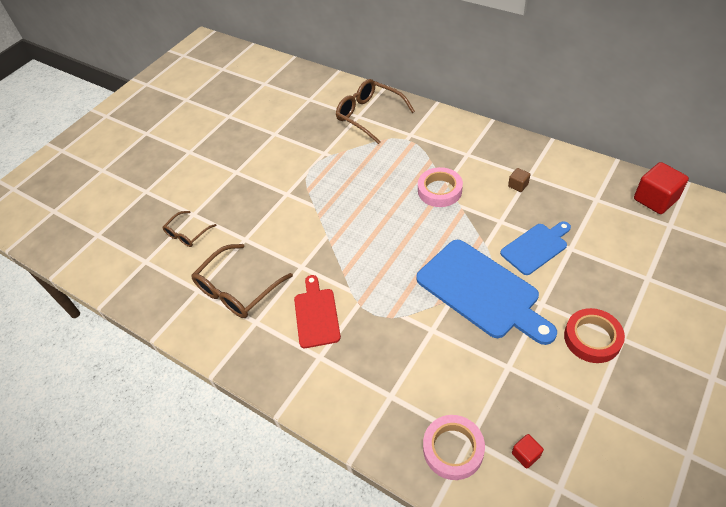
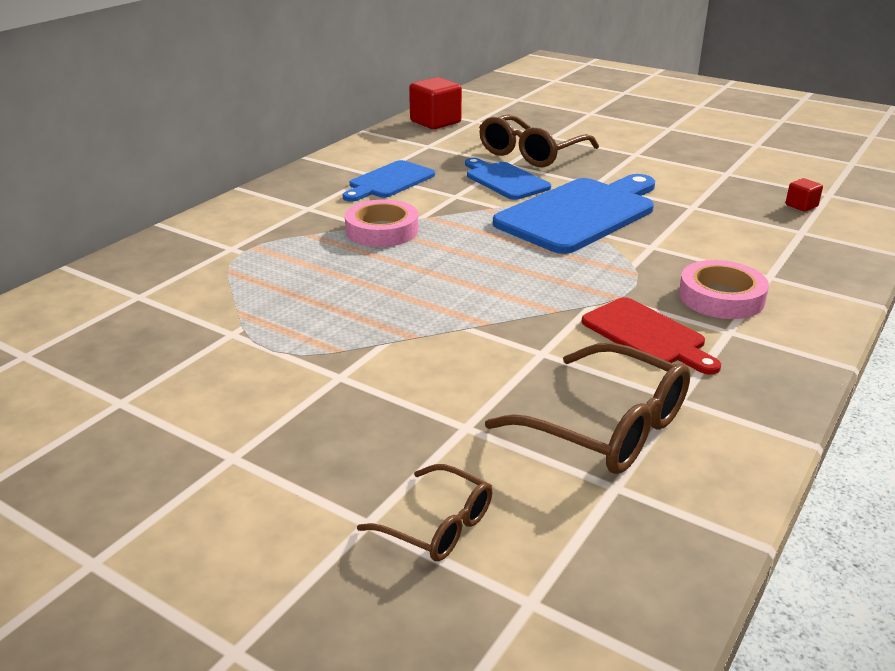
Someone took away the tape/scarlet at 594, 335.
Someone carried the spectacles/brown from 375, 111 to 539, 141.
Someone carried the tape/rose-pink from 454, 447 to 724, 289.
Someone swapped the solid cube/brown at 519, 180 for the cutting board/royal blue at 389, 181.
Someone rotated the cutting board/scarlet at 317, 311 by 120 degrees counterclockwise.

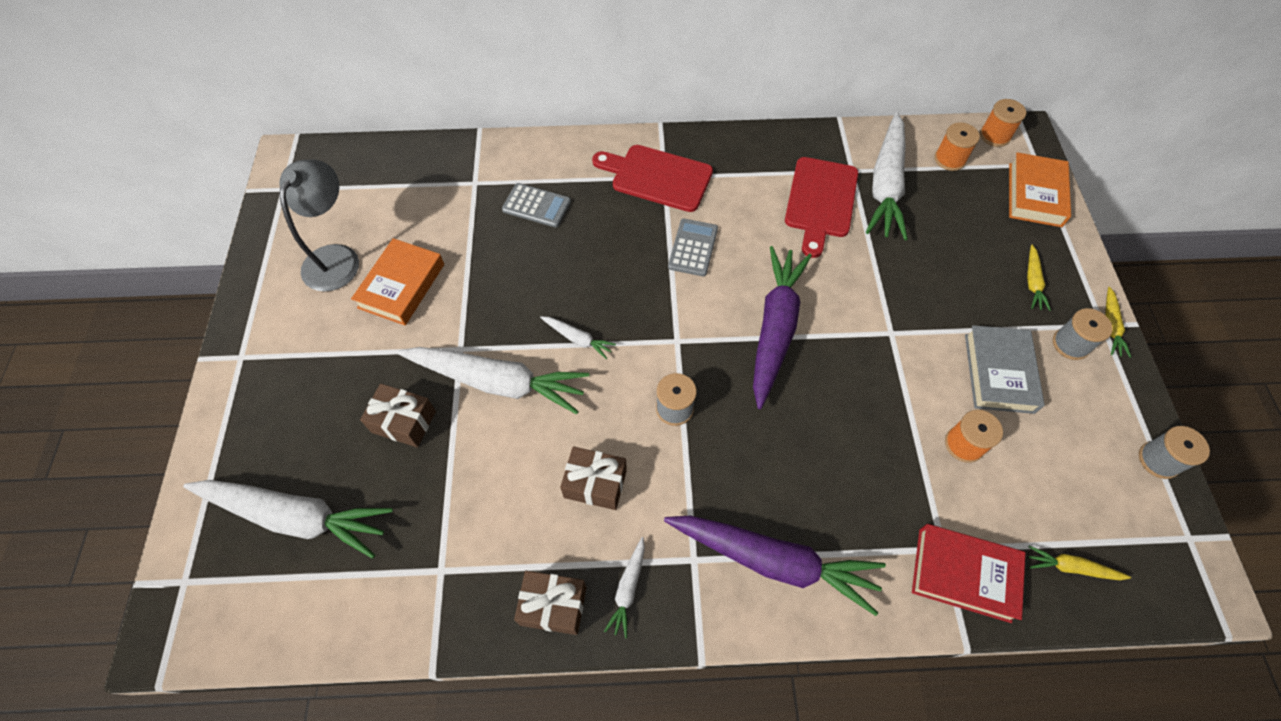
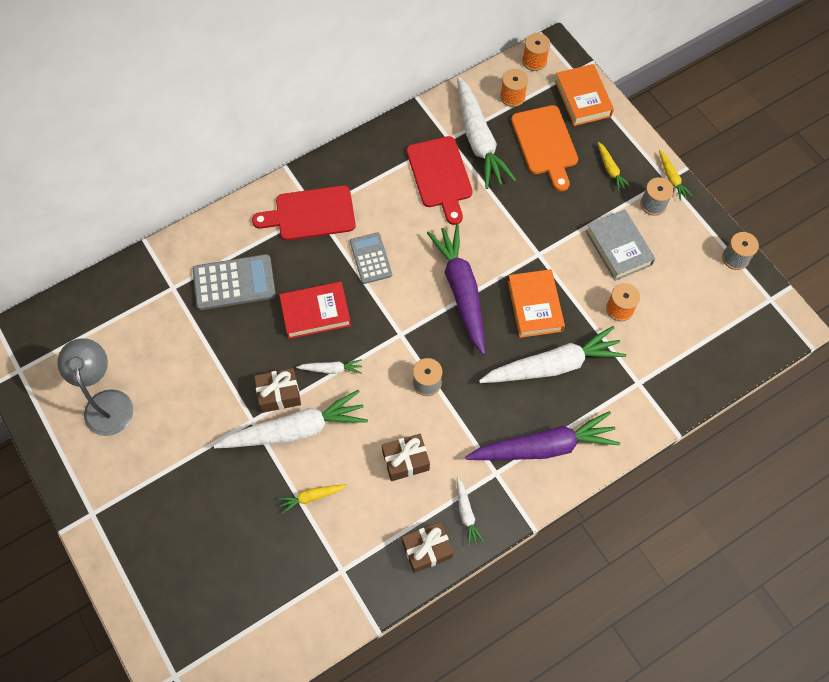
Someone put down the cutting board/orange-coloured at 544, 148.
Someone carried the toy carrot/pure white from 288, 519 to 552, 354.
Someone carried the hardcover/orange-coloured from 397, 281 to 536, 303.
Someone carried the wrapped gift/brown from 398, 415 to 277, 390.
Someone carried the hardcover/scarlet from 968, 573 to 315, 310.
Someone carried the toy carrot/bright yellow from 1080, 563 to 312, 498.
Someone scaled the pocket calculator/ash-grey at 536, 205 by 1.51.

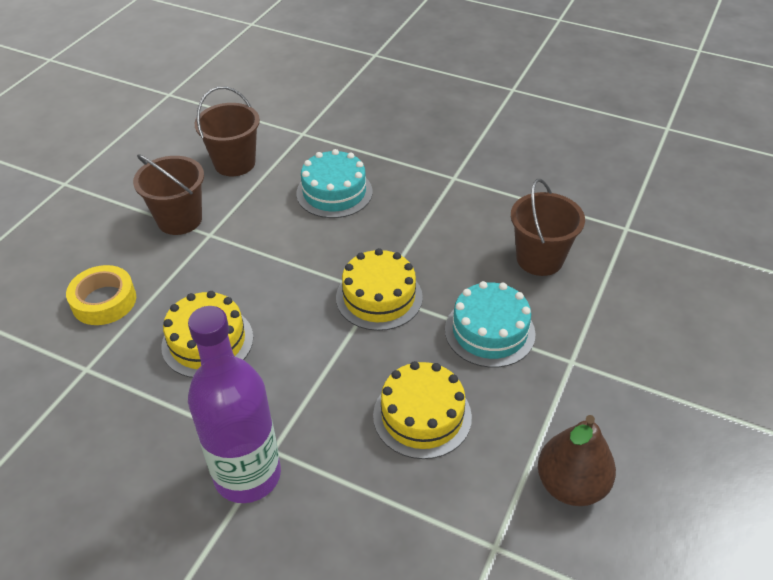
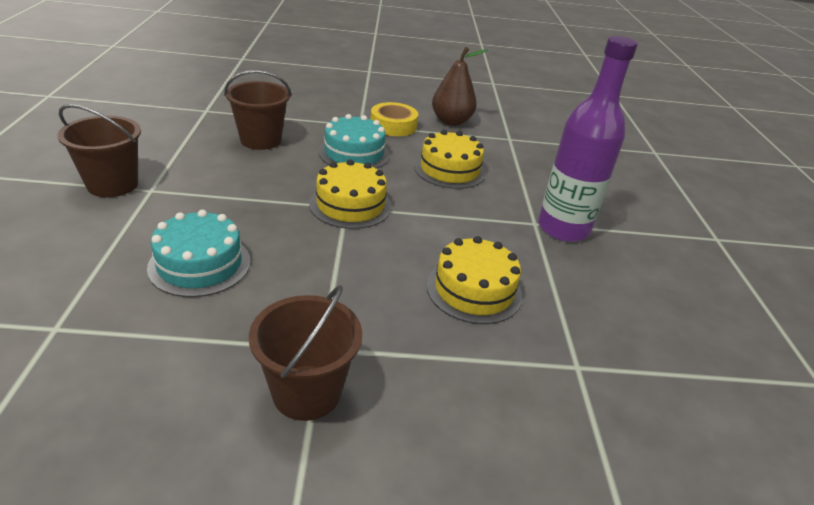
Someone carried the tape/bright yellow from 101, 295 to 394, 119.
Someone carried the sand bucket/brown from 227, 131 to 99, 150.

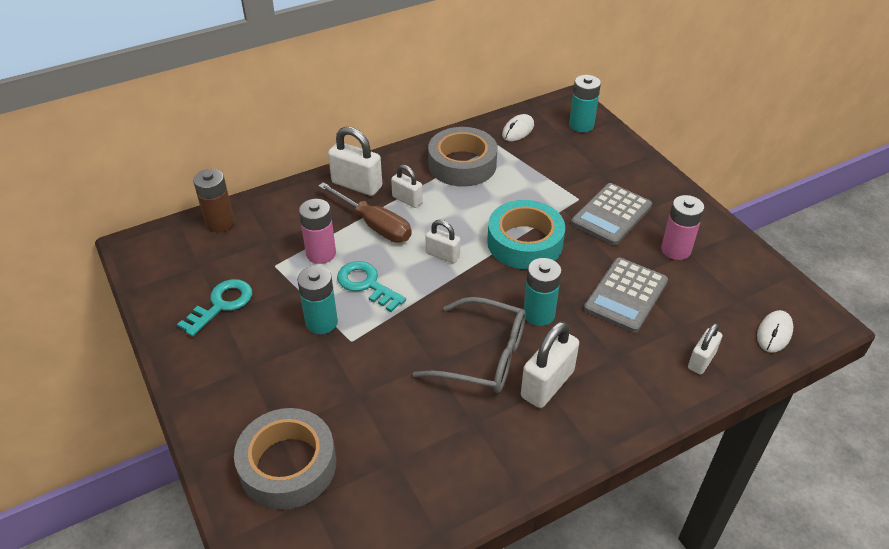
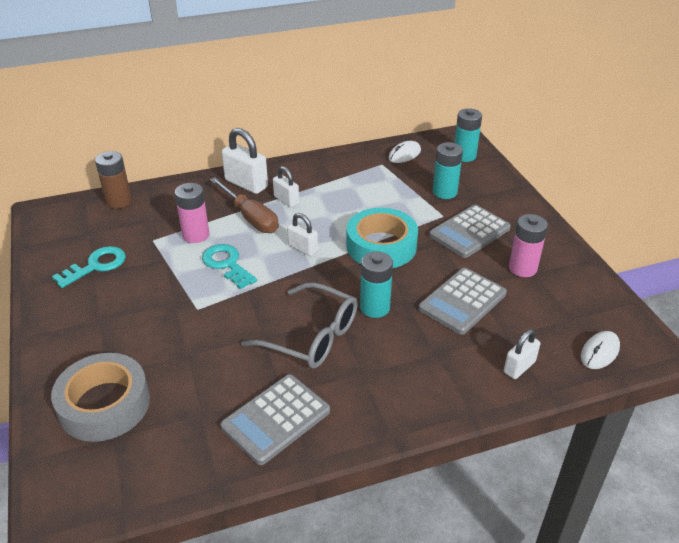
Someone took away the tape/ash-grey at 462, 157.
Someone took away the padlock/pure white at 550, 364.
Someone put down the pocket calculator/ash-grey at 275, 419.
Someone carried the AA battery/aqua from 317, 300 to 448, 170.

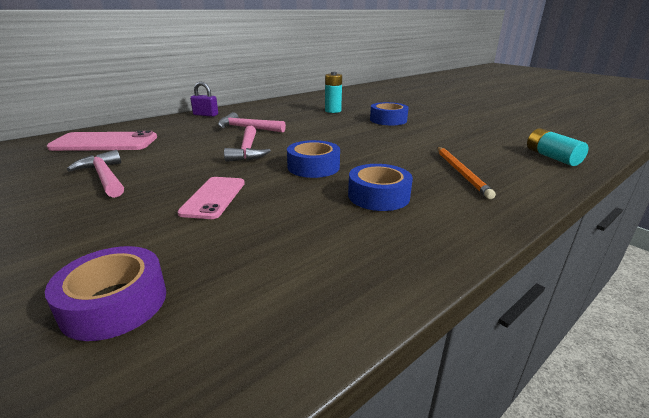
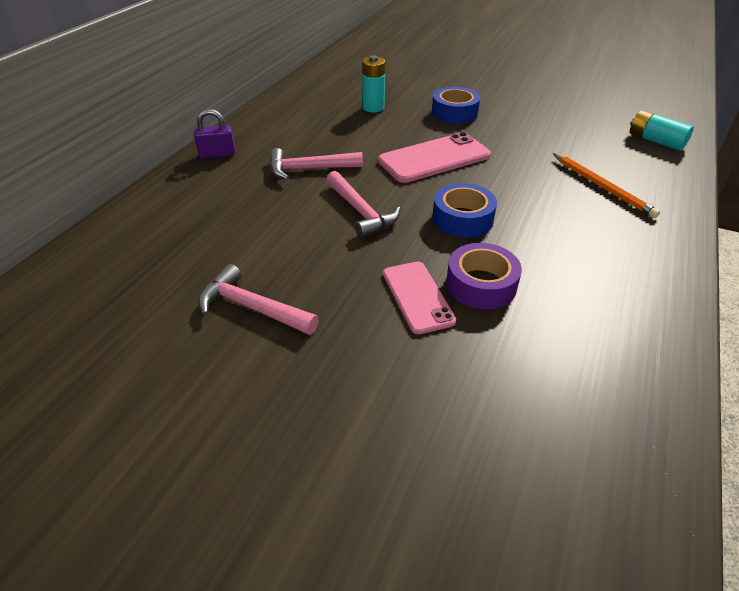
Someone took away the tape/royal blue at 380, 187.
Someone carried the tape/royal purple from 105, 293 to 484, 276.
Someone carried the mobile phone/rose-pink from 102, 141 to 434, 157.

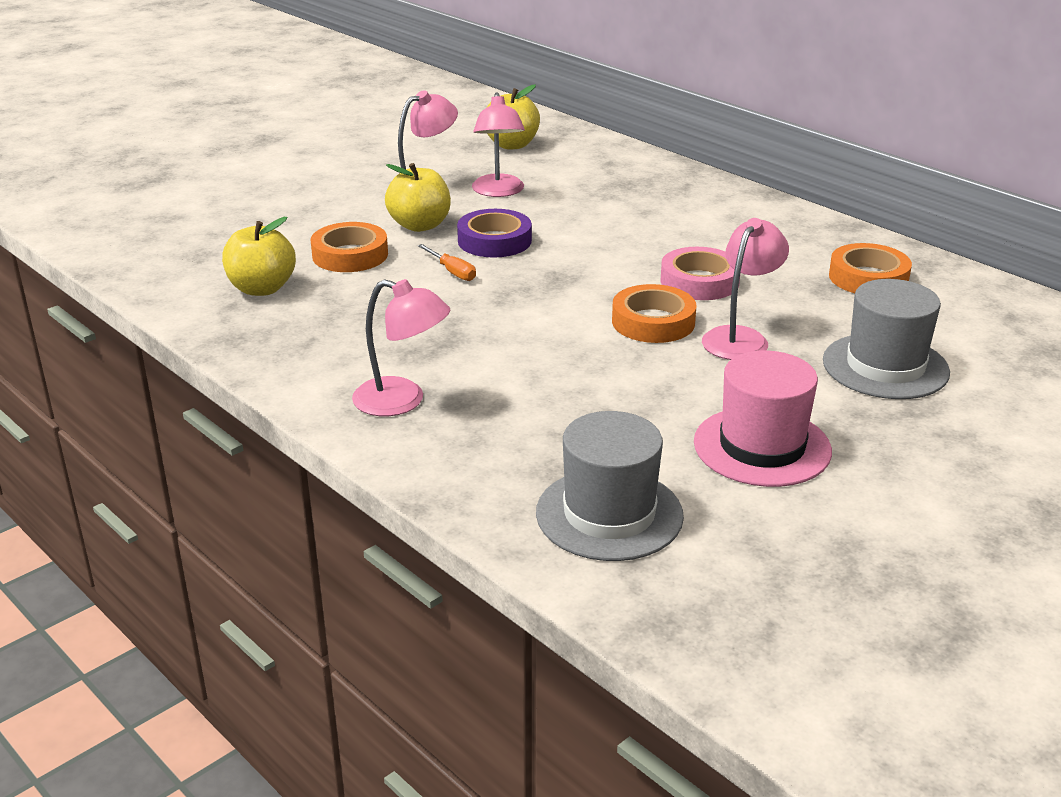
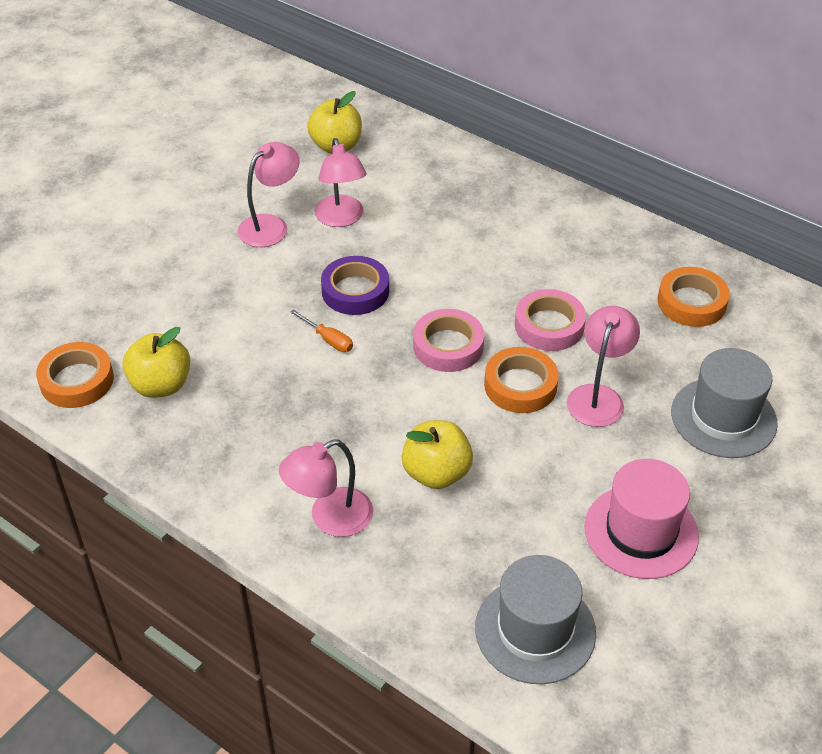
Someone put down the tape/rose-pink at 448, 340.
Someone carried the tape/orange-coloured from 349, 247 to 75, 375.
Someone carried the apple fruit/bright yellow from 418, 197 to 437, 454.
Someone rotated the reading lamp/rose-pink at 401, 347 by 135 degrees clockwise.

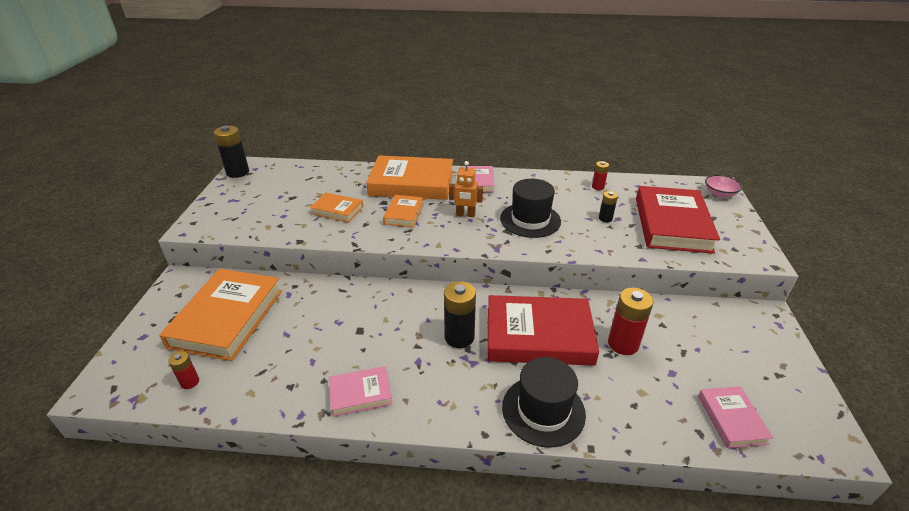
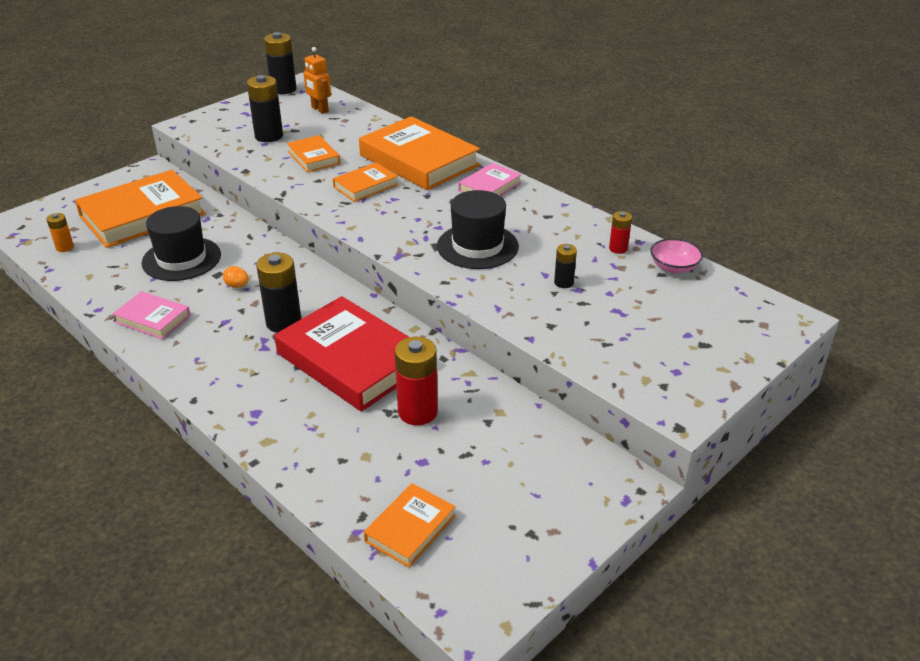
Someone took away the hardcover/scarlet at 678, 220.
Someone put down the egg shape/orange-coloured at 236, 277.
Someone put down the AA battery/black at 265, 108.
Someone carried the robot figure/orange-coloured from 466, 189 to 317, 80.
Someone carried the top hat/black from 544, 402 to 181, 243.
Someone carried the bowl/rose-pink from 723, 186 to 676, 255.
Someone repainted the AA battery/scarlet at 183, 370, which became the AA battery/orange-coloured at 60, 232.
Someone repainted the hardcover/rose-pink at 735, 417, which became the hardcover/orange-coloured at 410, 525.

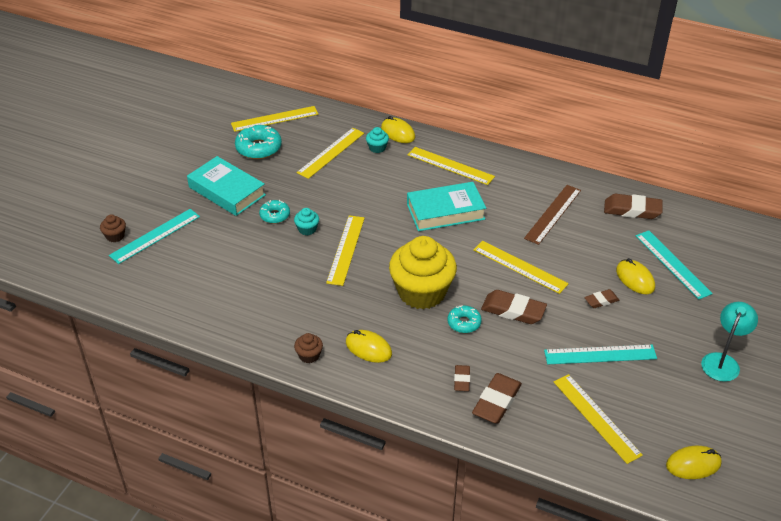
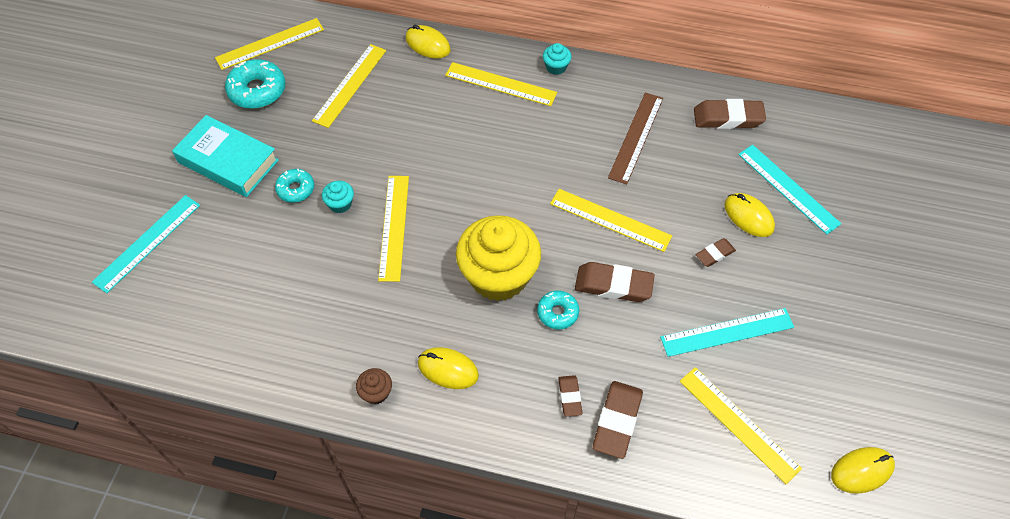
Someone took away the muffin/brown at 113, 228.
Someone took away the hardcover/aqua at 446, 206.
Someone took away the reading lamp/aqua at 729, 342.
Someone carried the muffin/aqua from 377, 140 to 557, 59.

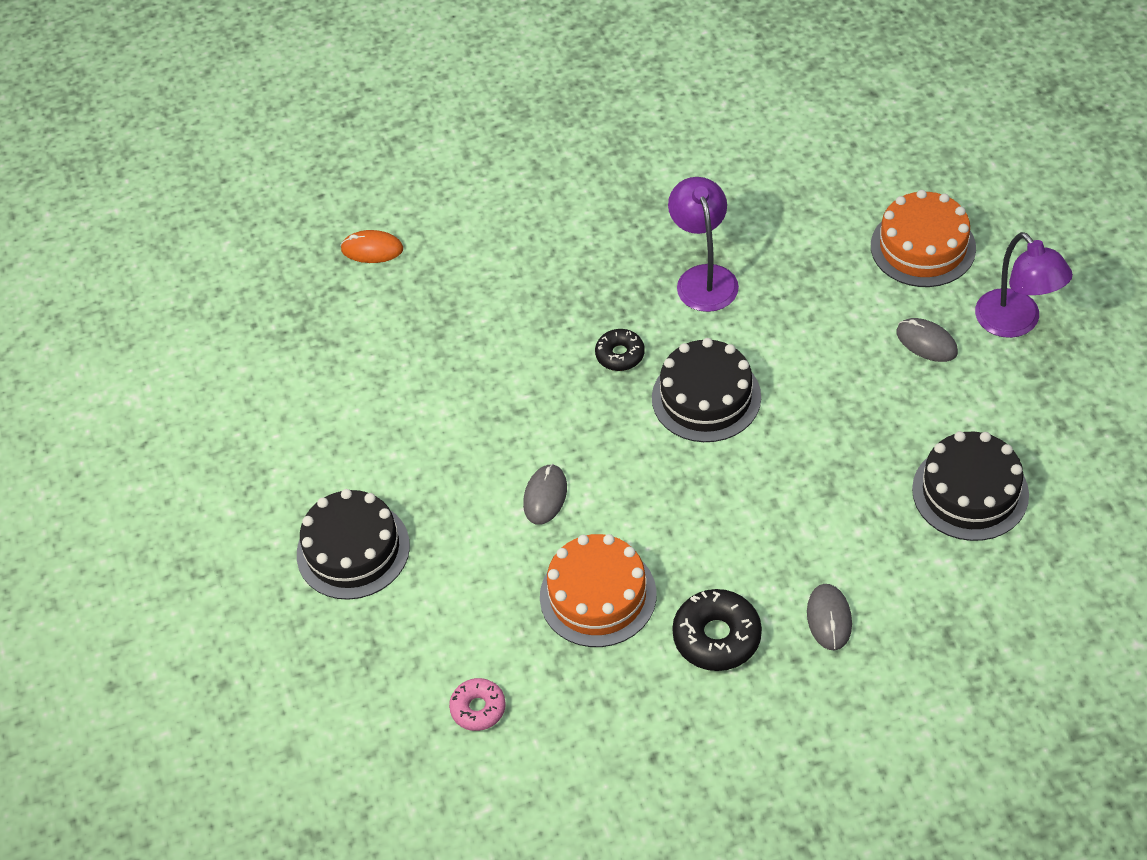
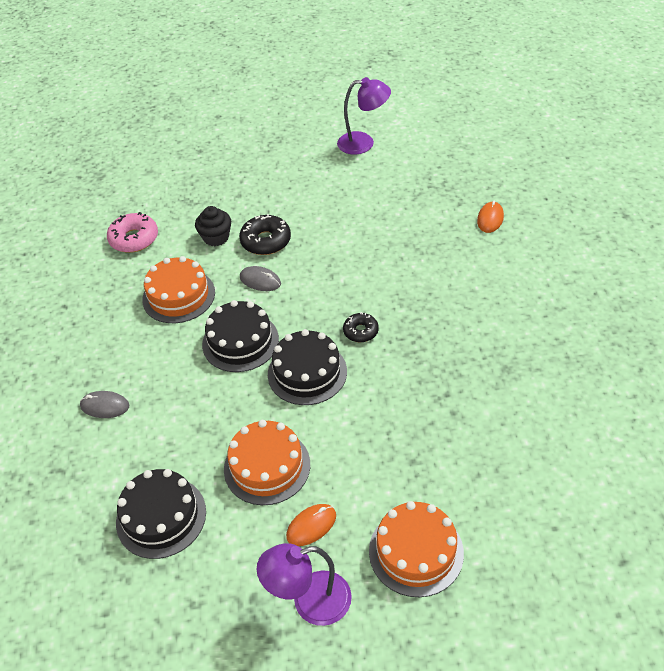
Someone put down the muffin/black at 213, 226.
Someone put down the cake/orange-coloured at 267, 462.
Someone carried the cake/black from 353, 544 to 240, 336.
Someone carried the reading lamp/royal purple from 703, 244 to 364, 116.
Someone carried the donut/black from 717, 630 to 265, 234.
Someone repainted the mouse/ash-grey at 927, 340, which became the mouse/orange-coloured at 311, 525.
Someone scaled the donut/rose-pink at 477, 704 by 1.60.

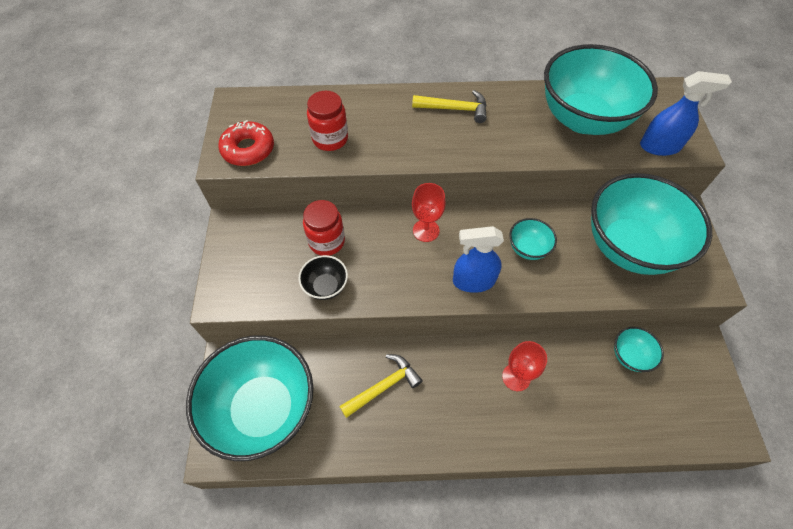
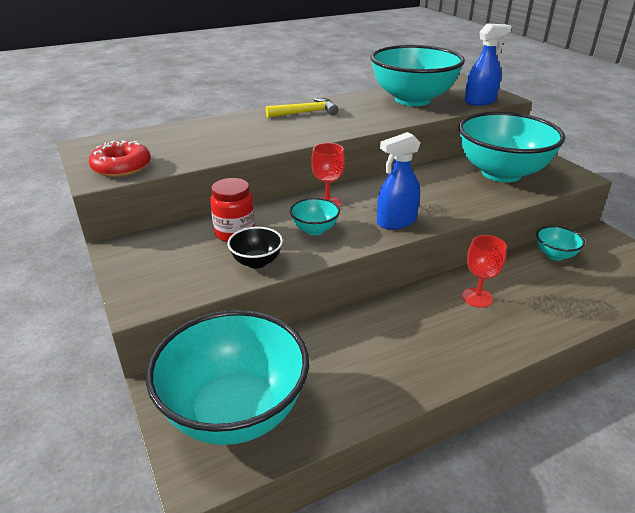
Someone took away the jar/scarlet at 327, 121.
Someone took away the carpenter's hammer/bright yellow at 380, 386.
Someone carried the bowl/aqua from 533, 239 to 315, 216.

